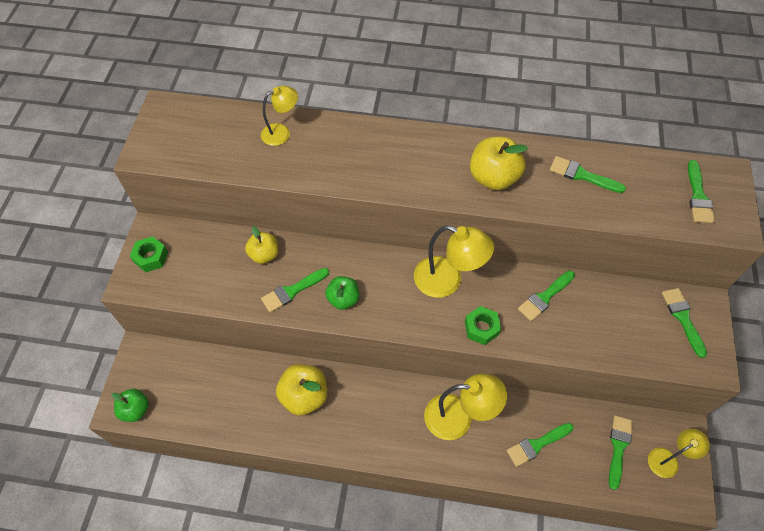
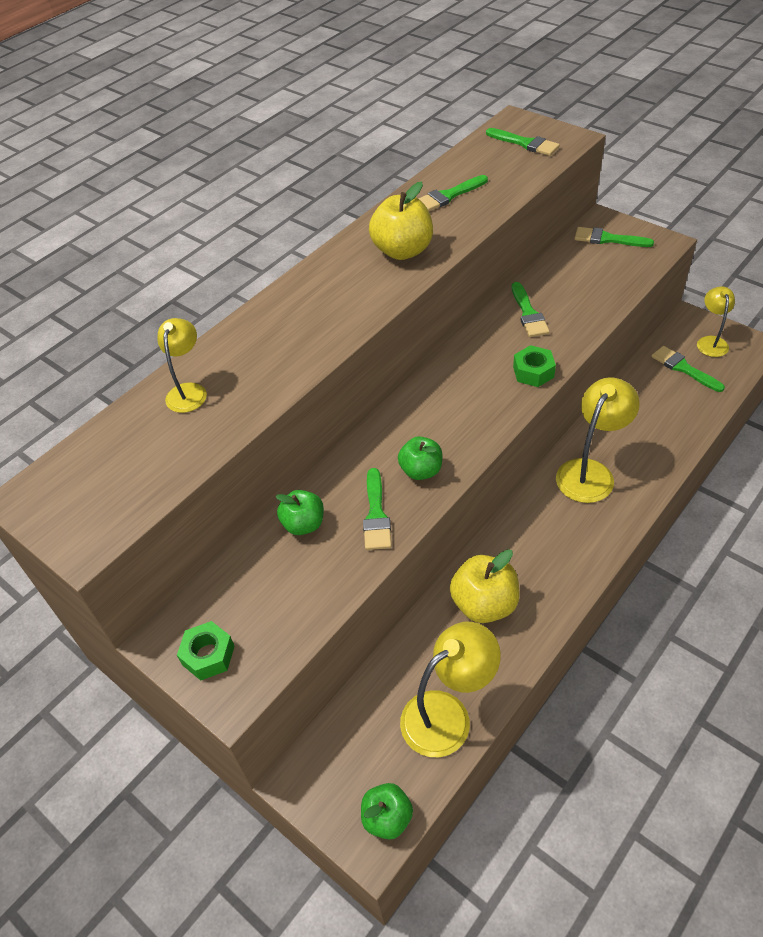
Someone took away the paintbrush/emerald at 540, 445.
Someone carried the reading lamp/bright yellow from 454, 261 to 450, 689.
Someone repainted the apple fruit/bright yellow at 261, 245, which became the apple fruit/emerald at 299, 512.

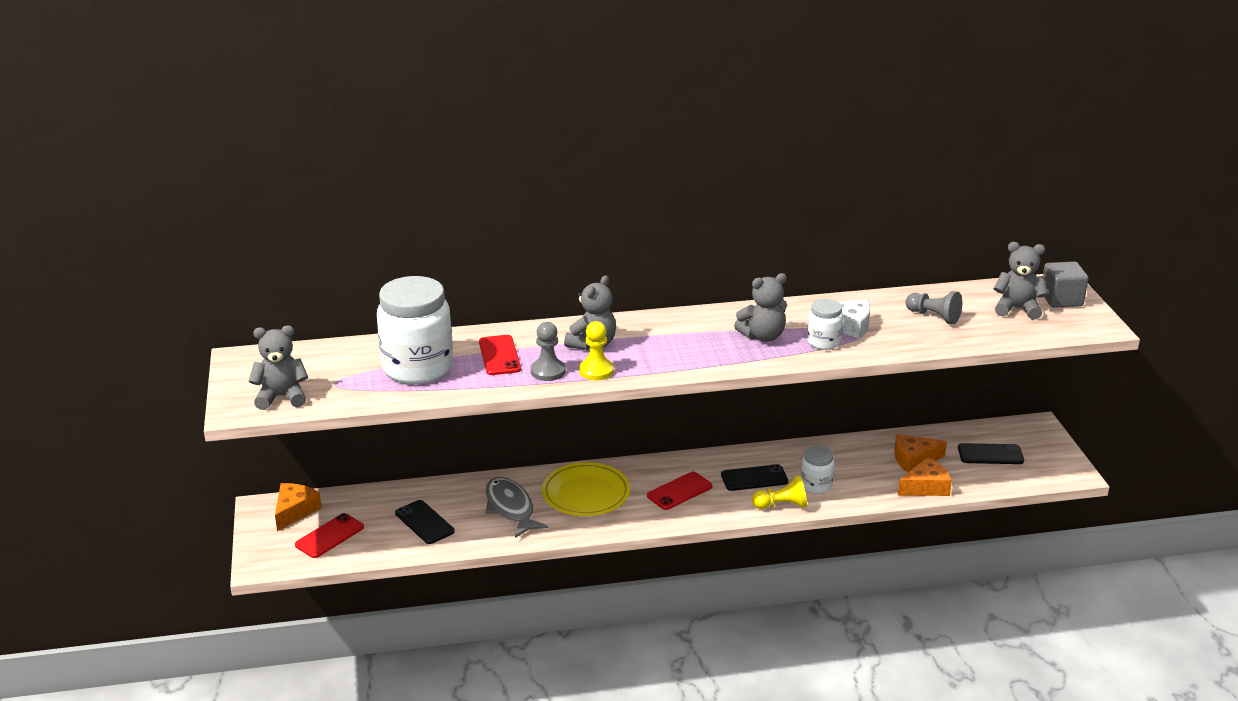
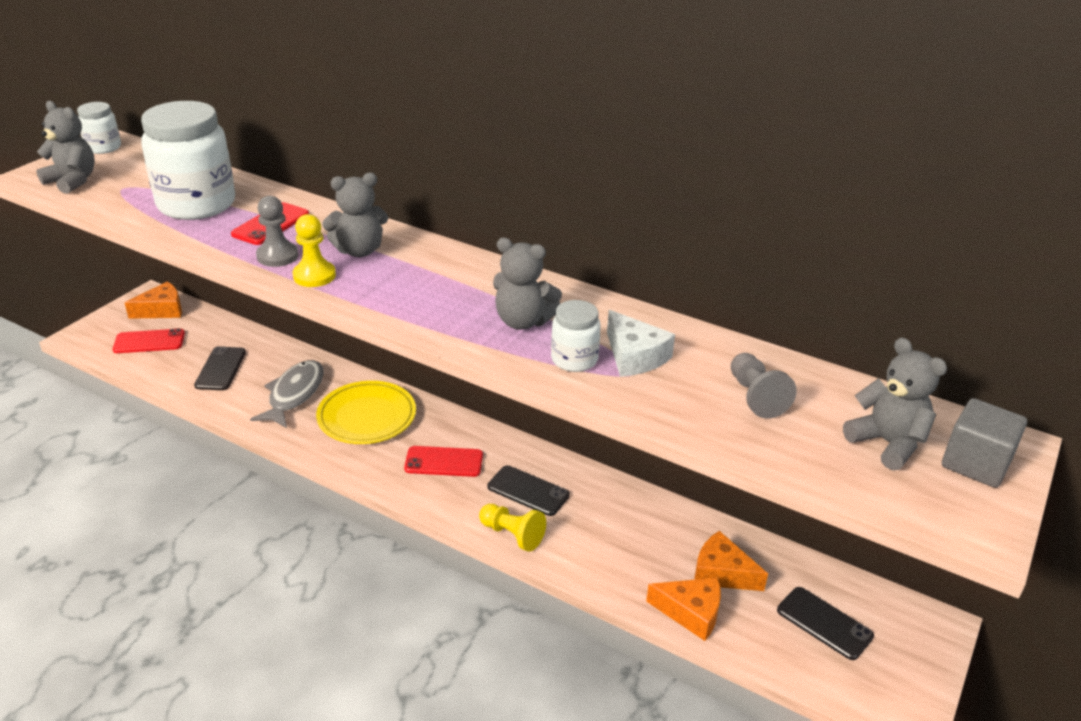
Someone carried the jar/pure white from 818, 470 to 99, 128.

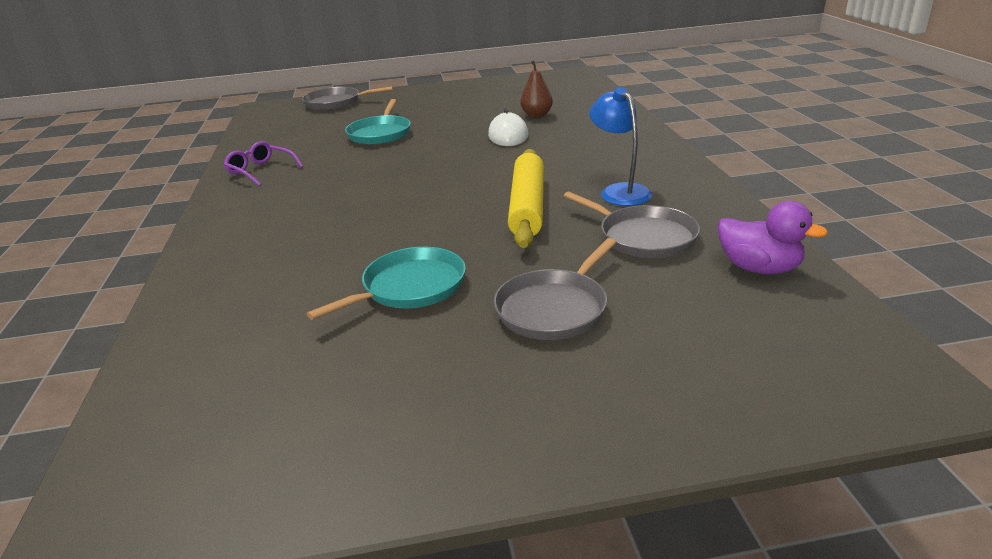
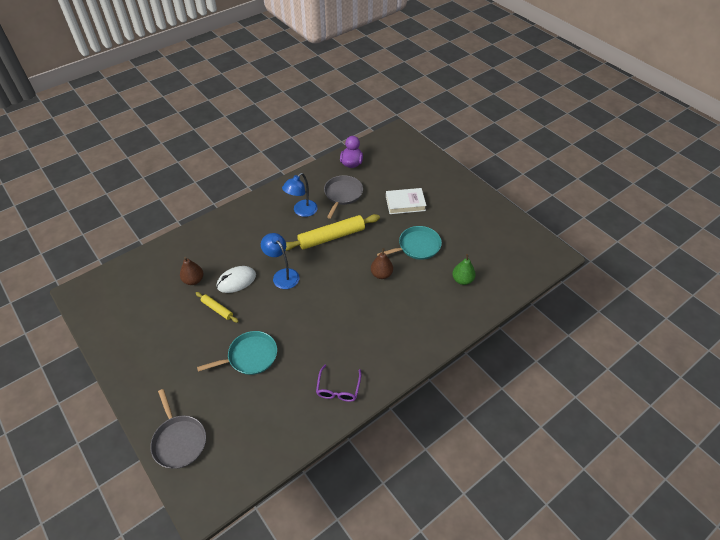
Someone put down the dough roller/bright yellow at 217, 307.
Someone put down the reading lamp/royal blue at 280, 261.
Someone put down the pear/brown at 382, 263.
Someone put down the pear/emerald at 464, 269.
Someone swapped the skillet/ash-grey at 555, 289 for the hardcover/pure white at 406, 201.
Someone rotated the skillet/aqua at 386, 283 by 135 degrees clockwise.

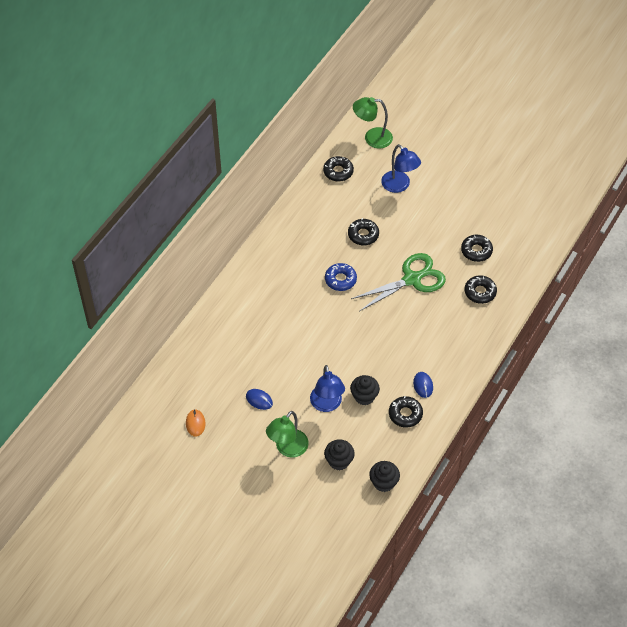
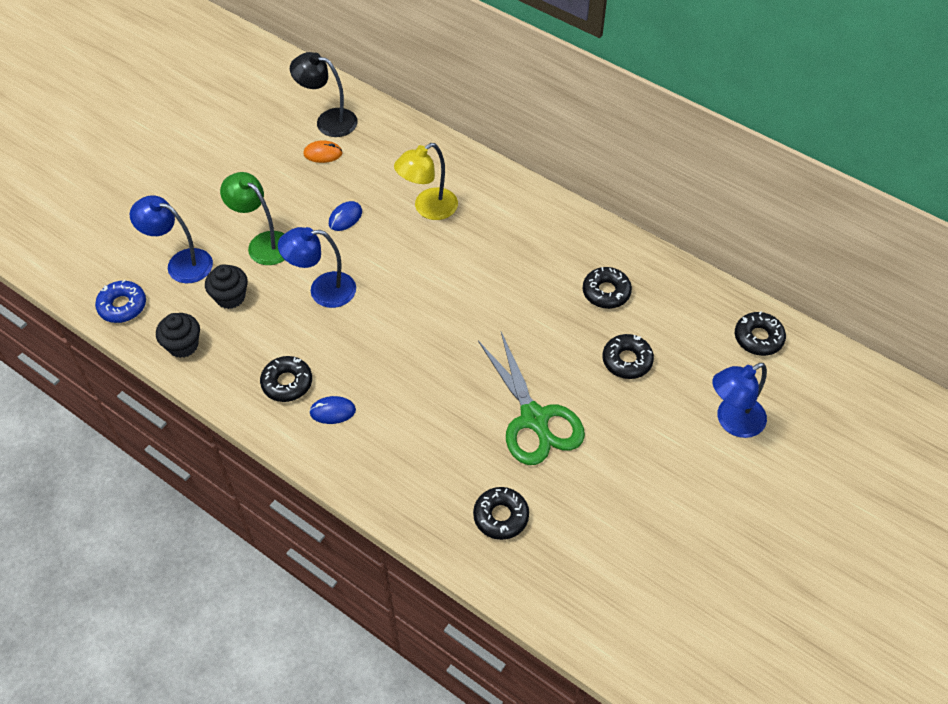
Someone took away the muffin/black at 365, 390.
Someone took away the reading lamp/emerald at 373, 123.
Someone put down the reading lamp/royal blue at 171, 239.
Someone put down the reading lamp/black at 324, 94.
Someone put down the reading lamp/bright yellow at 426, 181.
Someone carried the donut/royal blue from 341, 277 to 120, 301.
Someone carried the donut/black from 477, 248 to 607, 288.

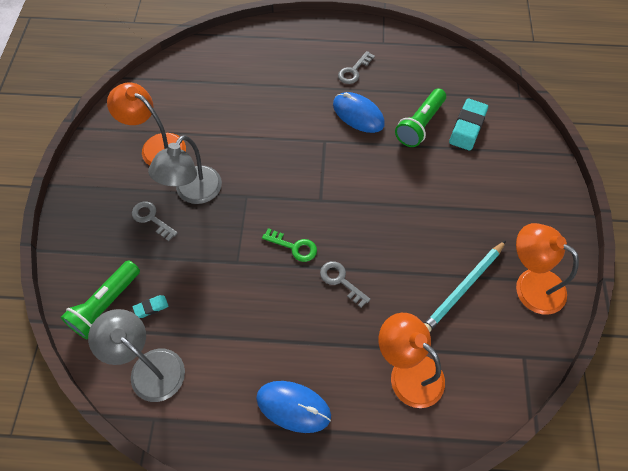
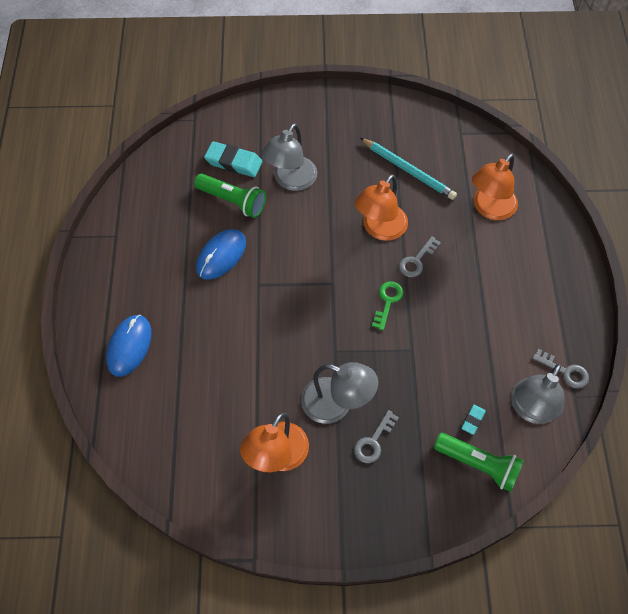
Someone put down the reading lamp/ash-grey at 289, 157.
Someone carried the mouse/royal blue from 293, 407 to 128, 346.
Someone carried the key/ash-grey from 356, 67 to 560, 368.
Someone carried the reading lamp/orange-coloured from 547, 269 to 381, 207.
Someone rotated the gum eraser/aqua at 151, 306 by 60 degrees clockwise.

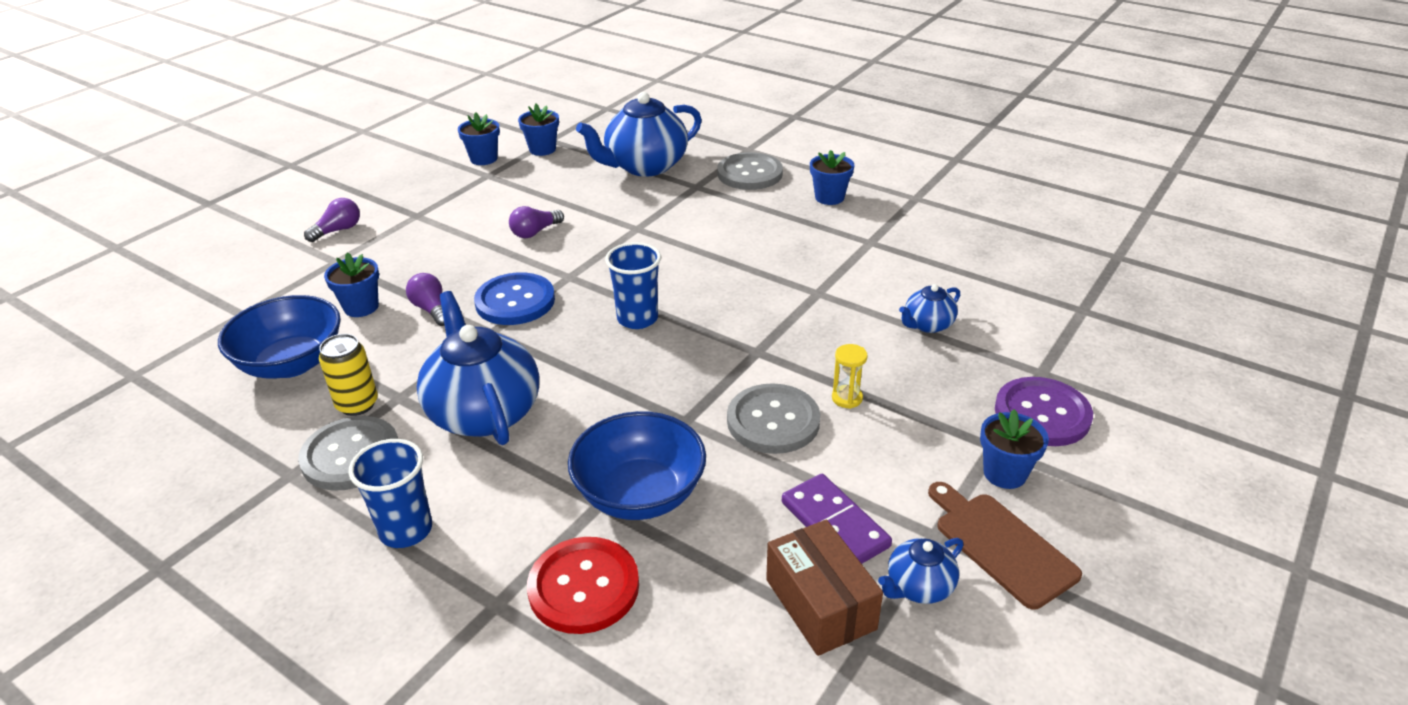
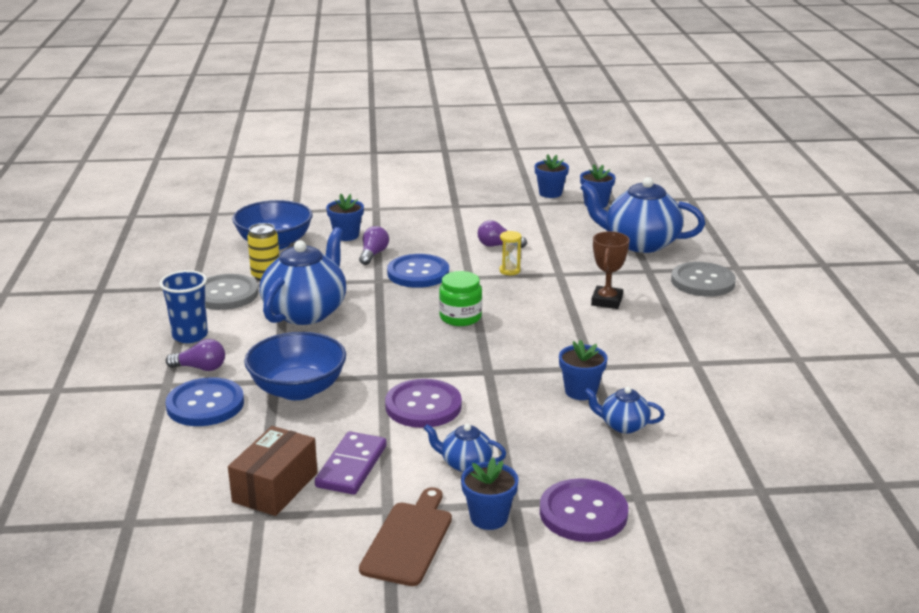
Someone put down the award cup/brown at 610, 270.
Someone carried the bulb/royal purple from 332, 220 to 195, 355.
Someone carried the plant pot/royal blue from 832, 177 to 583, 370.
Someone carried the sand timer/bright yellow from 849, 376 to 510, 253.
Someone carried the tea pot/royal blue from 920, 571 to 465, 448.
Someone swapped the cup/royal blue at 633, 285 for the jar/emerald at 460, 298.
Someone repainted the button/scarlet at 583, 585, which became the button/royal blue at 205, 401.
Someone repainted the button/ash-grey at 773, 418, which became the button/royal purple at 423, 403.

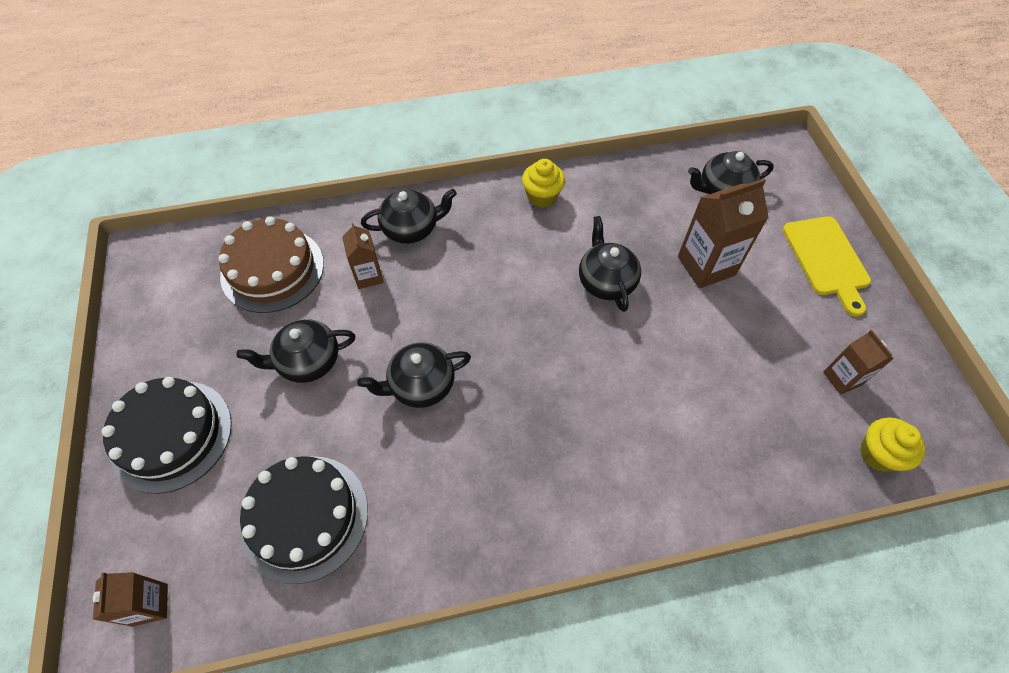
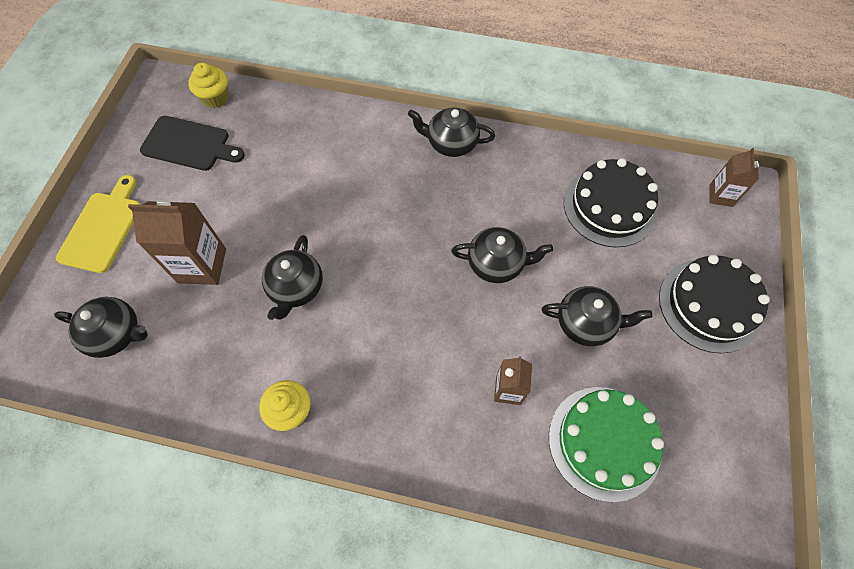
Someone carried the tea pot/black from 409, 216 to 451, 132.
Someone swapped the juice carton/brown at 858, 362 for the cutting board/black at 192, 143.
Someone repainted the cake/brown at 271, 265, which became the cake/emerald at 606, 444.

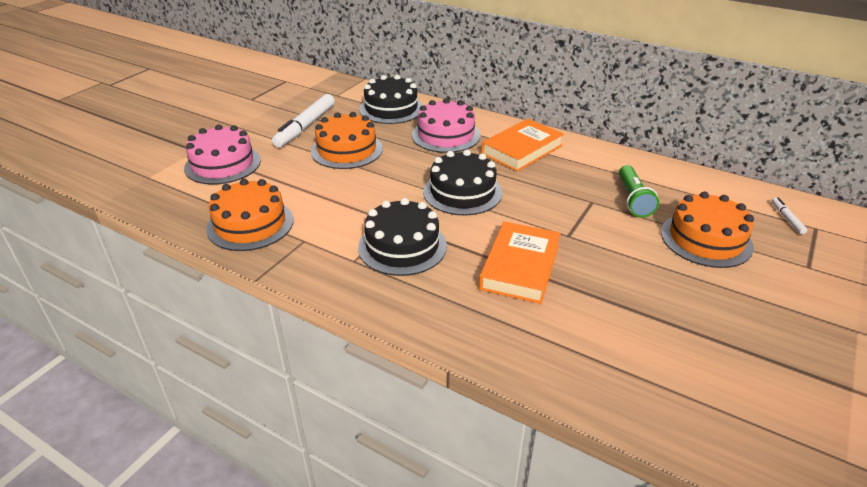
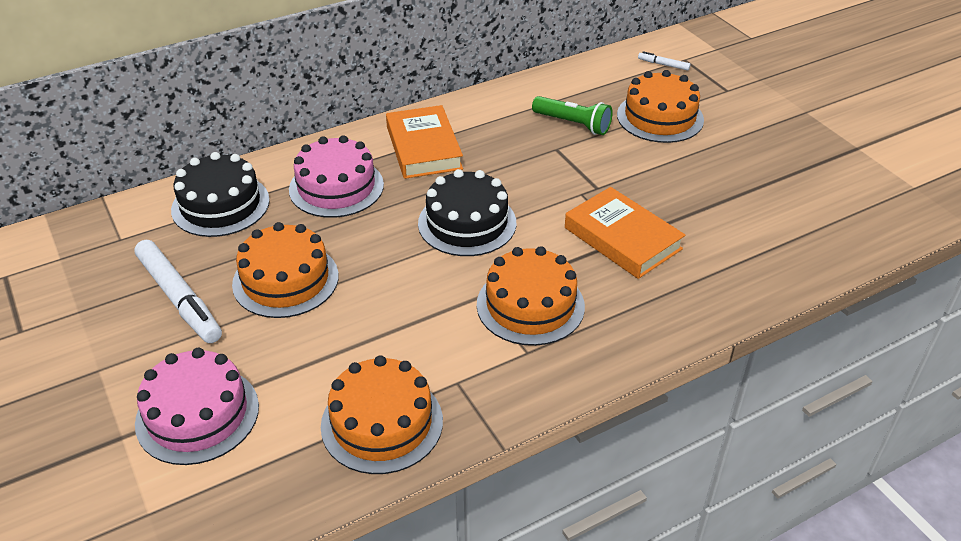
Someone repainted the cake/black at 402, 237, which became the cake/orange-coloured at 531, 296.

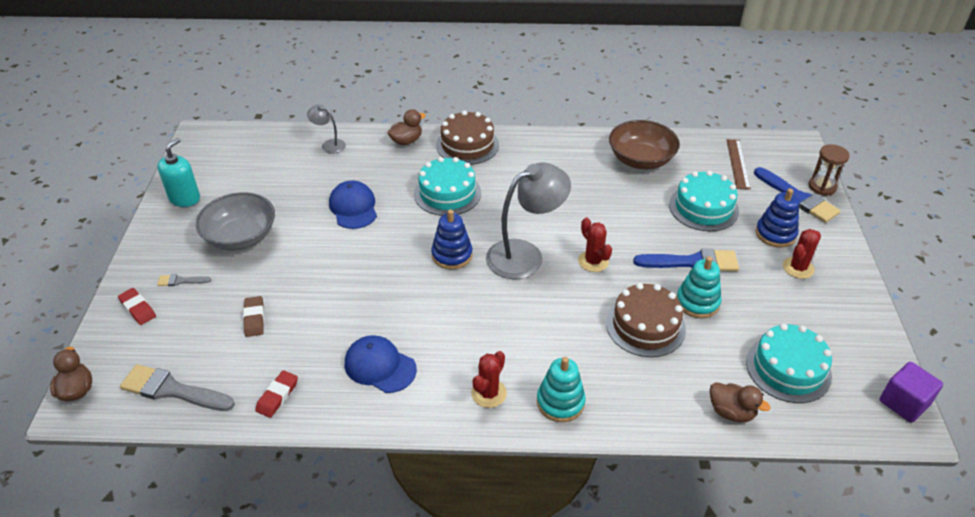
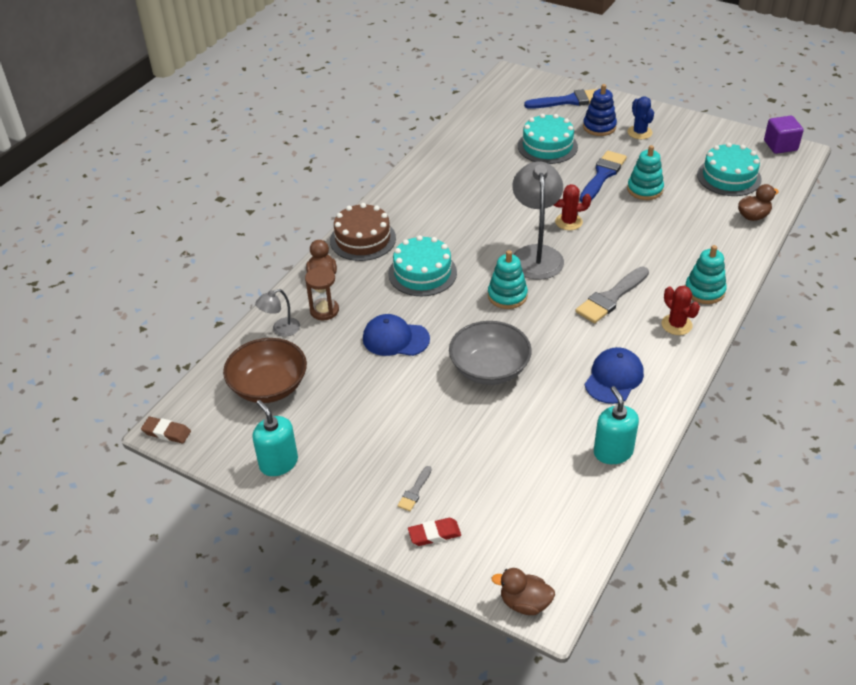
Someone took away the cake/brown at 646, 320.
Someone took away the ruler/brown at 738, 164.
Someone carried the paintbrush/ash-grey from 177, 387 to 612, 295.
Someone carried the bowl/ash-grey from 235, 221 to 490, 353.
Someone carried the gum eraser/brown from 253, 316 to 166, 430.
Someone carried the bowl/brown from 644, 144 to 265, 370.
Someone carried the sand timer/brown from 829, 169 to 322, 293.
Someone swapped the gum eraser/scarlet at 276, 394 for the soap dispenser/aqua at 616, 425.
Someone repainted the stacking toy/royal blue at 452, 239, which became the stacking toy/aqua at 508, 279.
Someone repainted the saguaro cactus/scarlet at 802, 254, which became the saguaro cactus/royal blue at 641, 118.
Someone rotated the baseball cap/royal blue at 381, 364 by 150 degrees clockwise.

